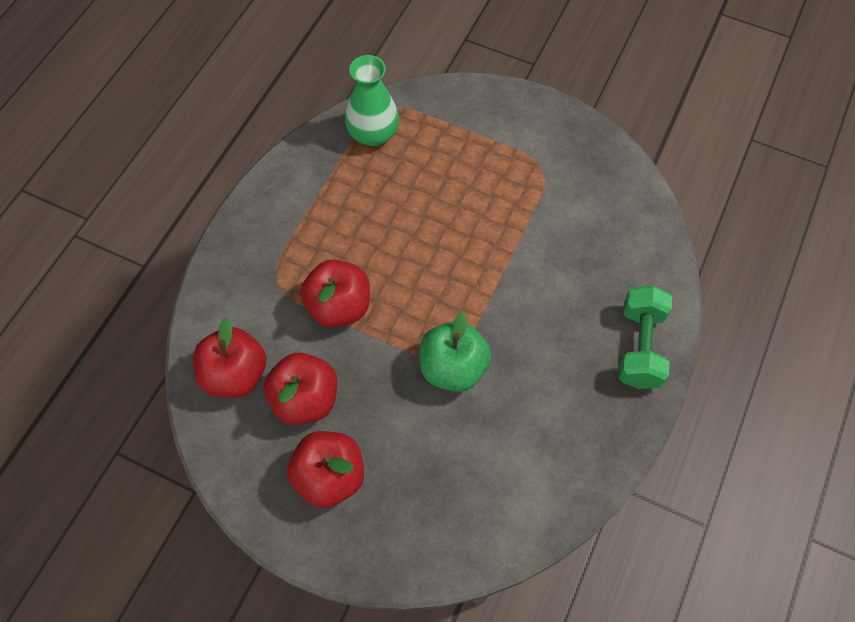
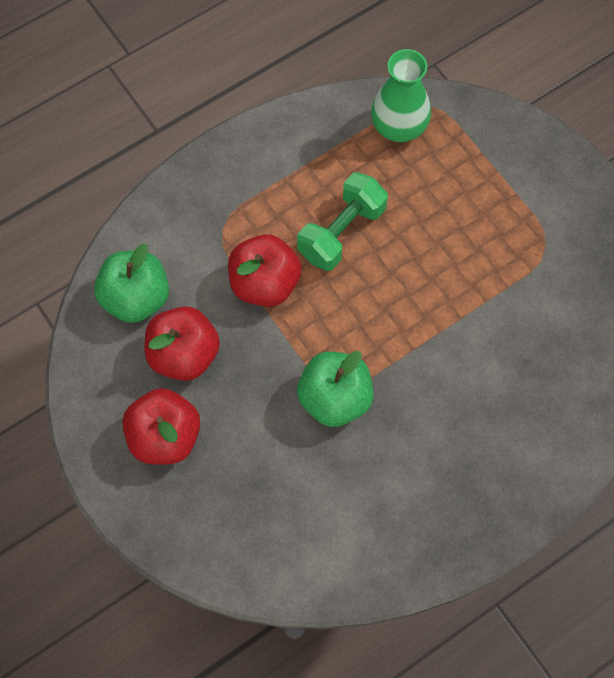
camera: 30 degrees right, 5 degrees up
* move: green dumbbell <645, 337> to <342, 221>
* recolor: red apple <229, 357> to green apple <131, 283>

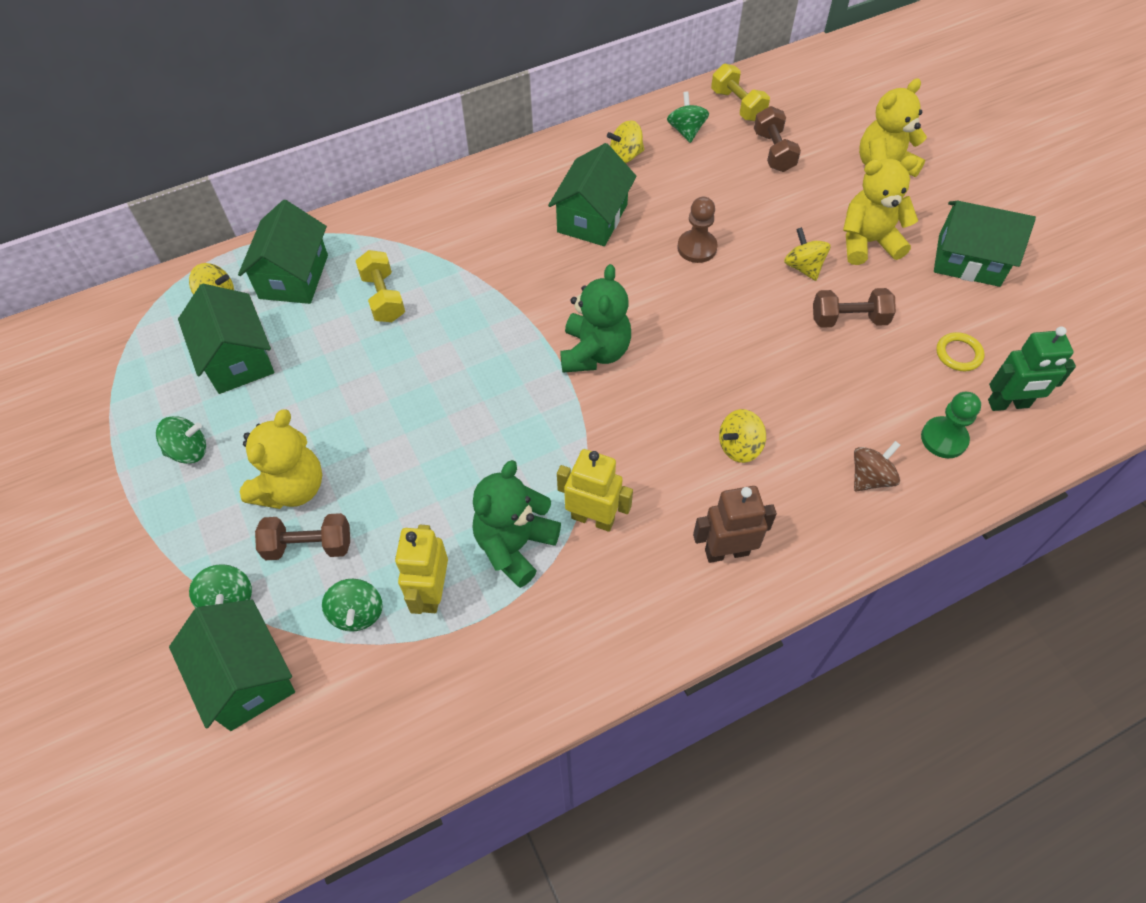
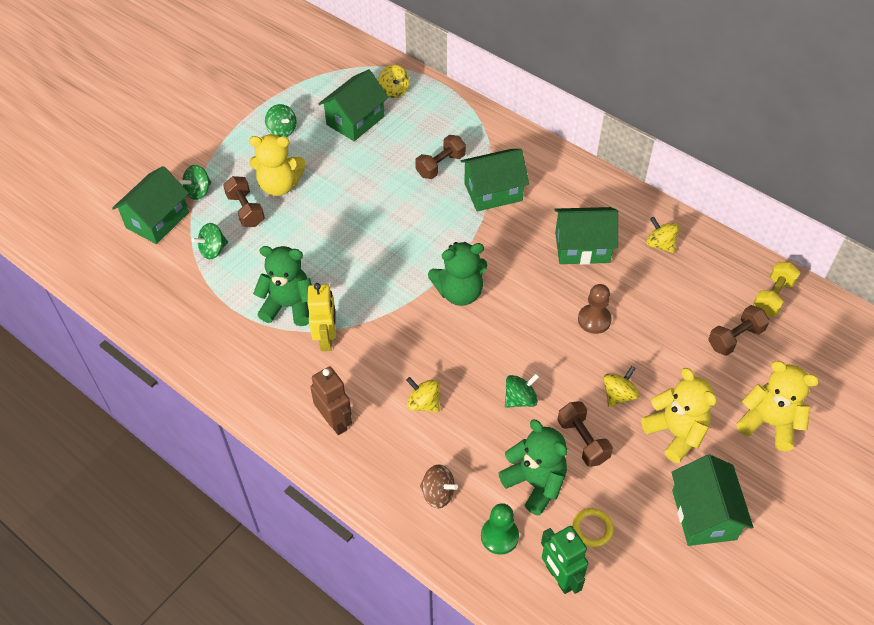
camera: 65 degrees right, 5 degrees down
* delete: yellow robot <421, 569>
* insert: green teddy bear <533, 467>
* move: green house <283, 252> to <495, 180>
* move: green spinning top <688, 117> to <522, 390>
* recolor: yellow dumbbell <380, 286> to brown dumbbell <440, 157>

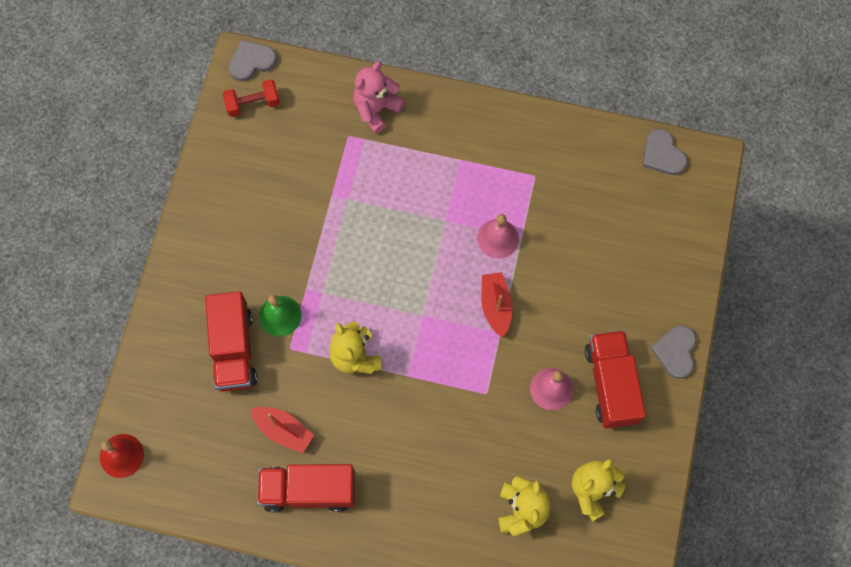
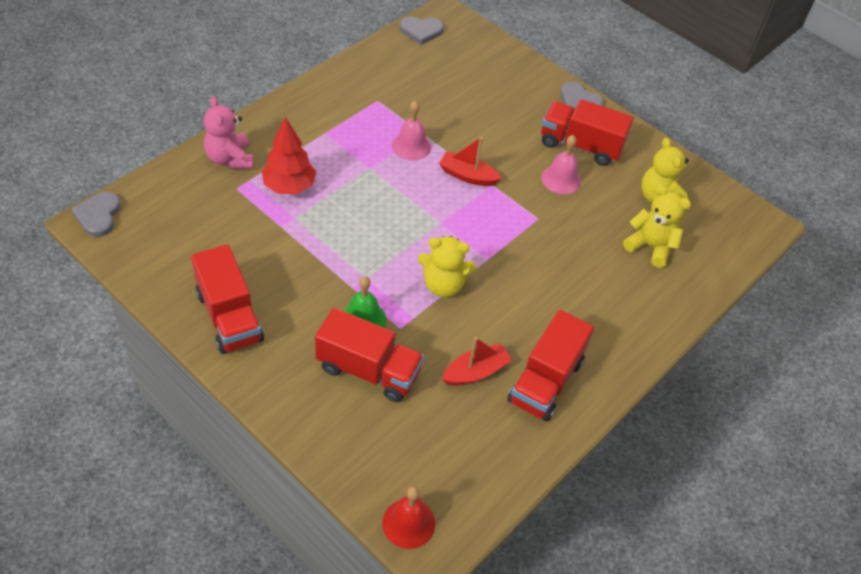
camera: 65 degrees left, 20 degrees down
* delete: red dumbbell <251, 98>
* insert: red truck <227, 299>
* insert: red tree <289, 155>

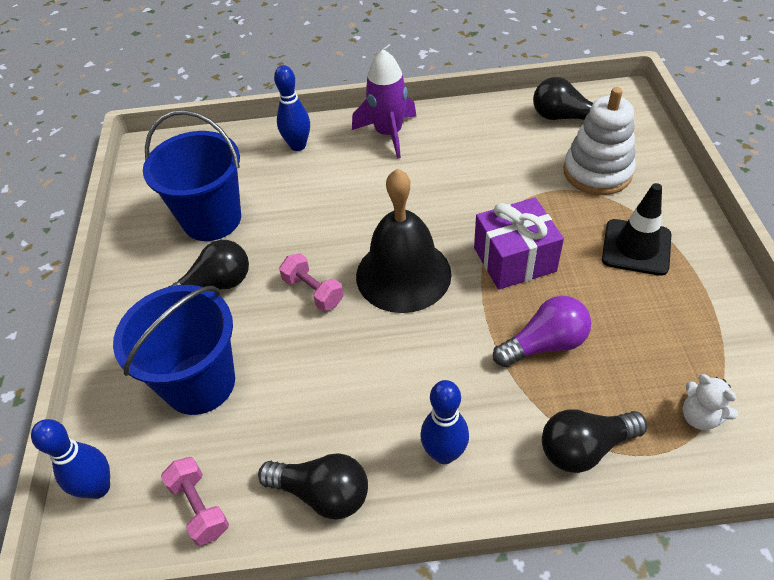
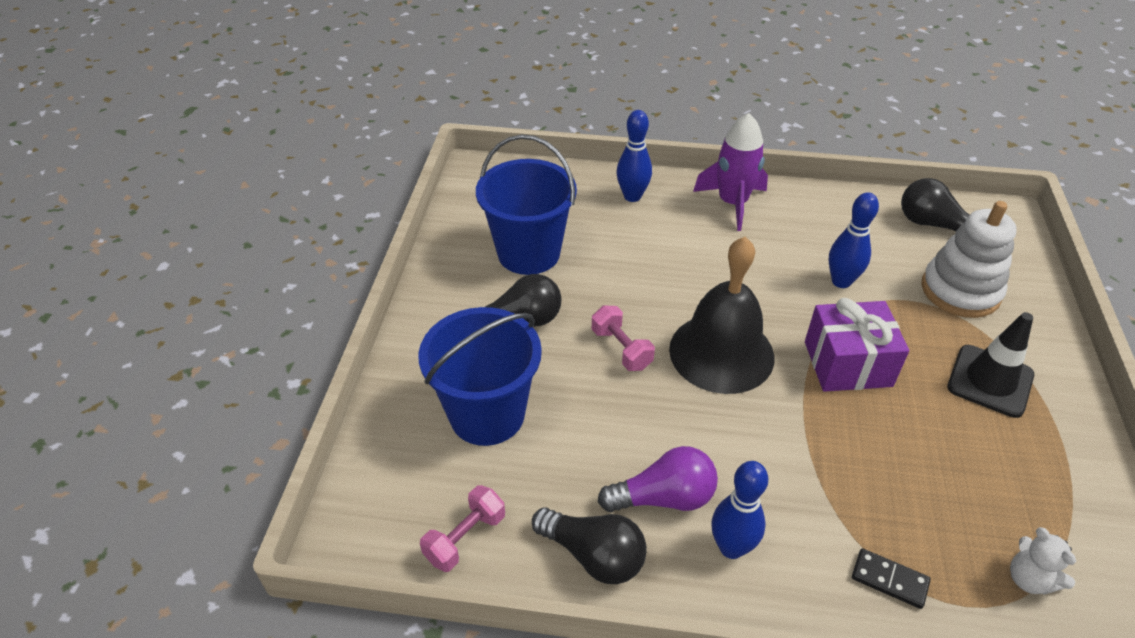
camera: 10 degrees right, 5 degrees down
* move: blue bowling pin <70, 459> to <854, 240>
* move: purple light bulb <542, 331> to <658, 479>
* replace: black light bulb <594, 441> to black domino <891, 578>
* rotate: pink dumbbell <195, 501> = <462, 528> 60 degrees clockwise

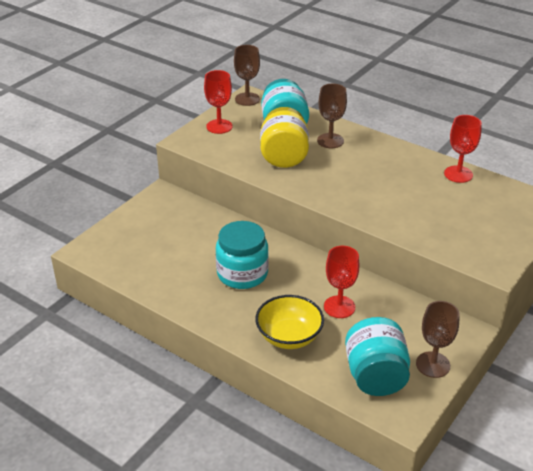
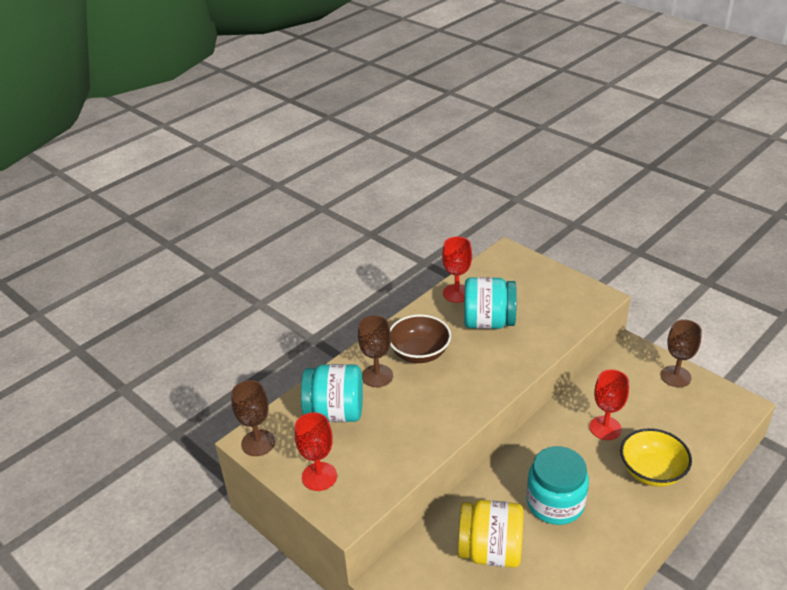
camera: 80 degrees left, 0 degrees up
* insert: brown bowl <420, 338>
* move: yellow jar <284, 137> to <491, 534>
* move: turquoise jar <377, 356> to <490, 303>

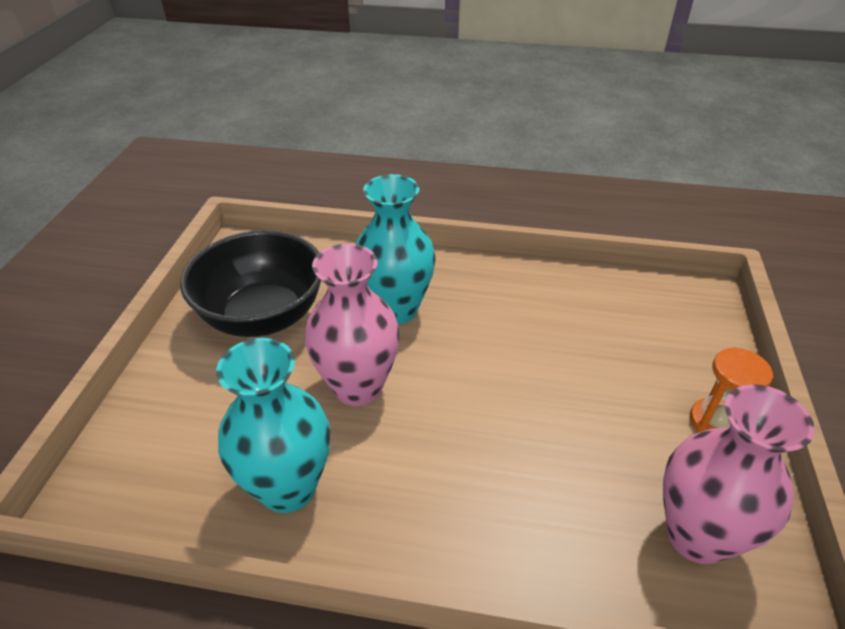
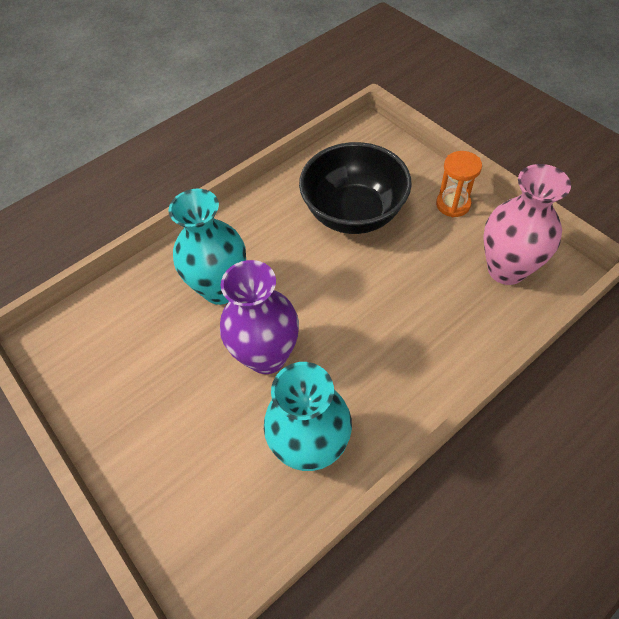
camera: 45 degrees left, 15 degrees up
* move: black bowl <250, 283> to <355, 188>
* recolor: pink vase <352, 325> to purple vase <259, 317>

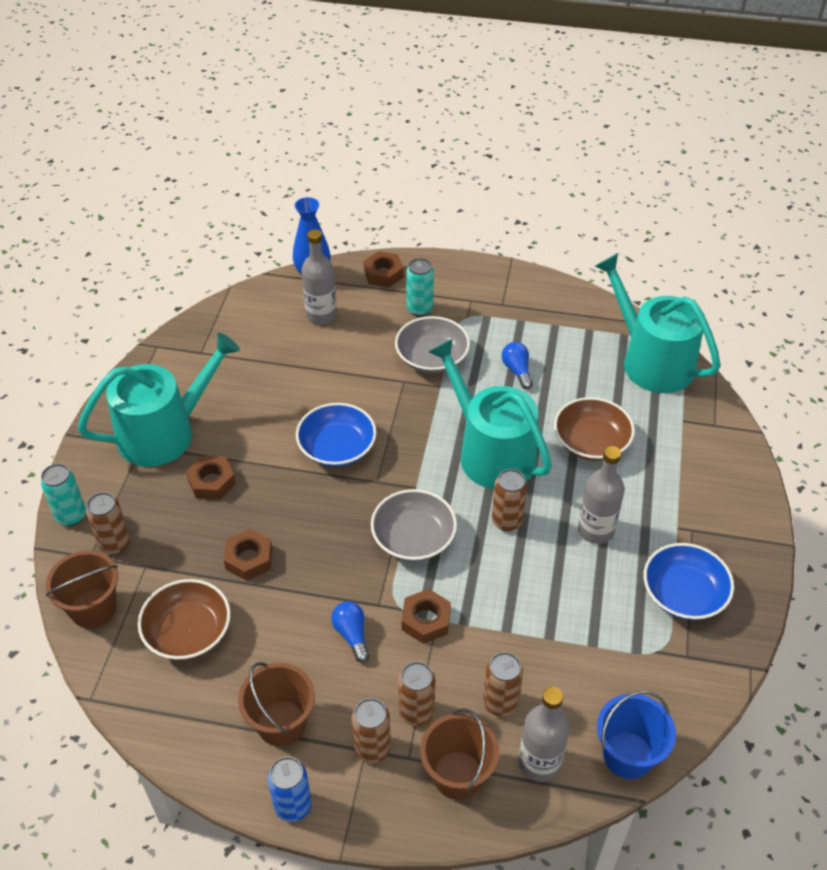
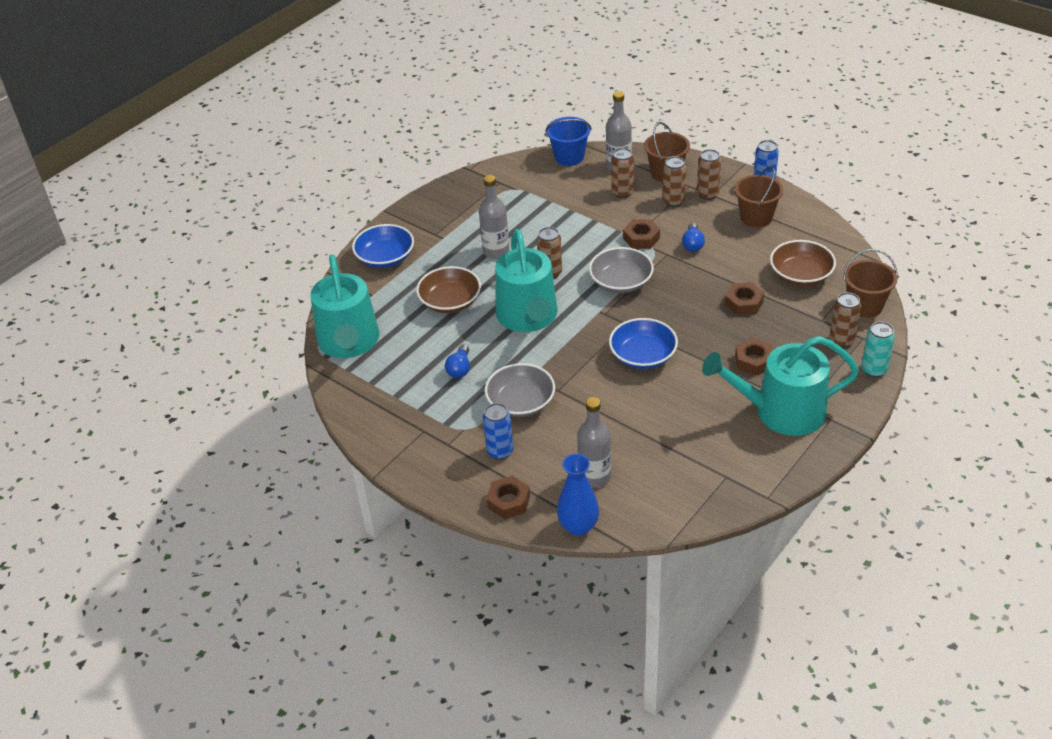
camera: 150 degrees left, 5 degrees down
* move: blue bowl <689, 581> to <383, 246>
* recolor: turquoise can <420, 287> to blue can <498, 431>

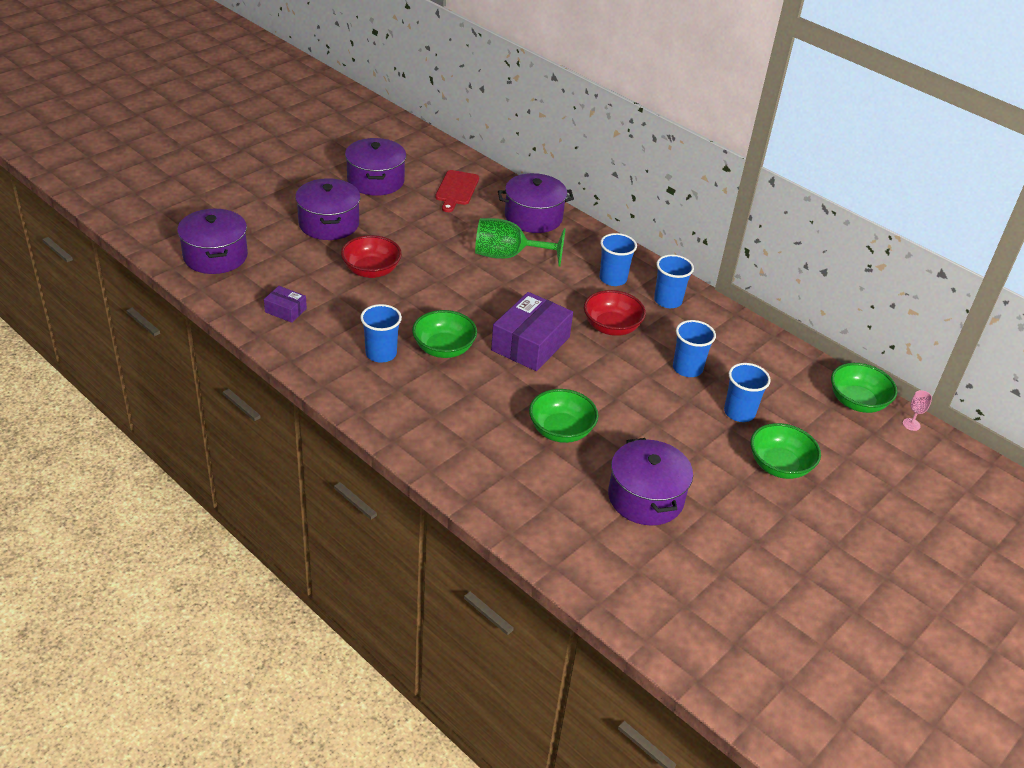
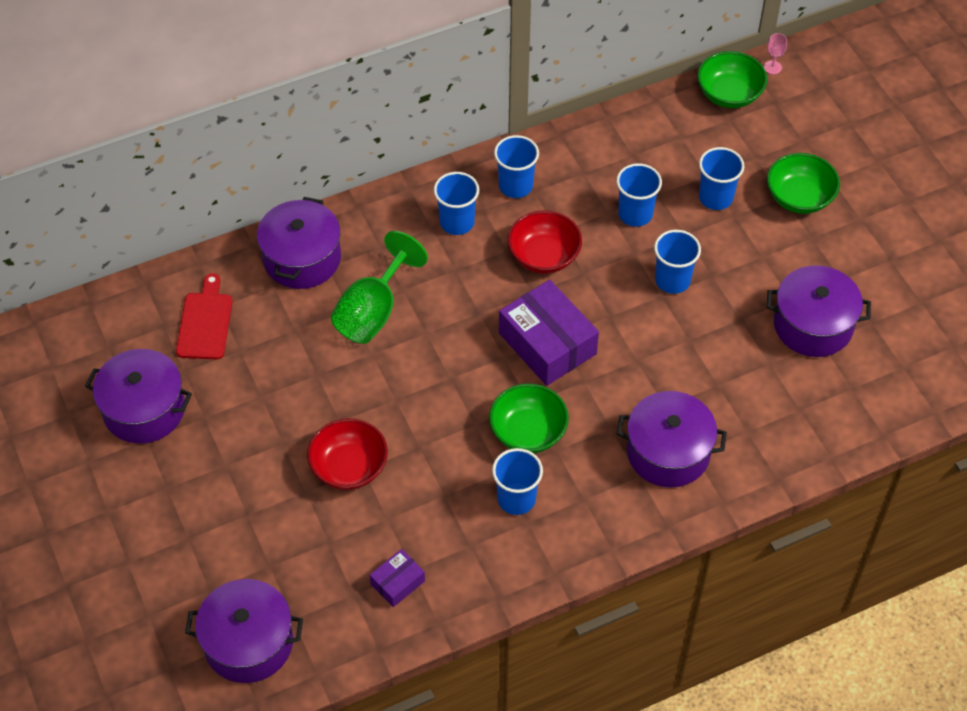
camera: 65 degrees left, 15 degrees up
* delete: green bowl <563, 416>
* insert: blue cup <677, 262>
* move: purple pot <327, 209> to <672, 439>
* rotate: red cutting board <457, 191> = <204, 316> 120 degrees counterclockwise

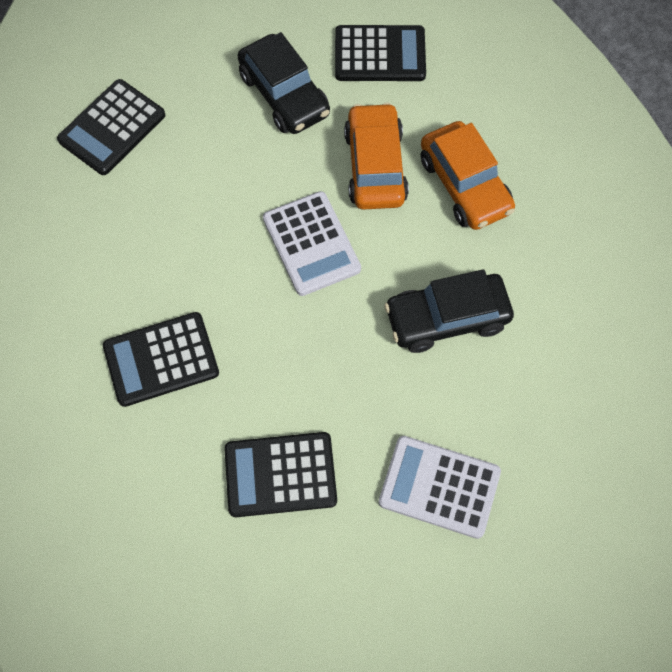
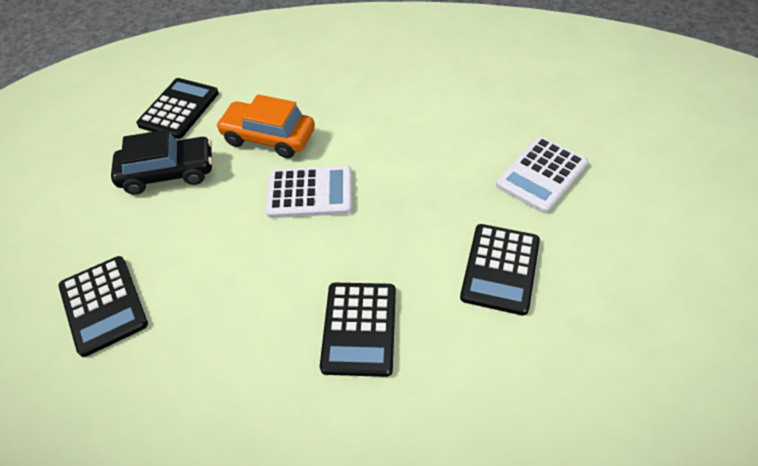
camera: 65 degrees left, 15 degrees down
* delete: black car <449, 311>
* delete: orange car <468, 175>

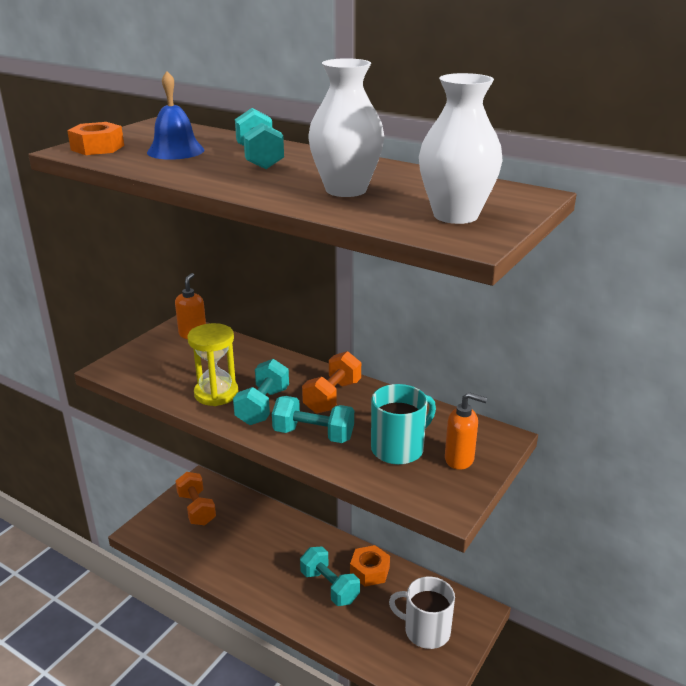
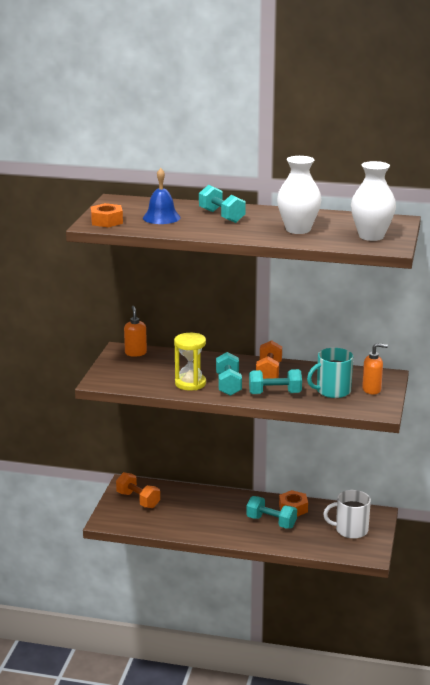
camera: 20 degrees left, 5 degrees down
* rotate: turquoise mug <403, 424> = <330, 373> 150 degrees counterclockwise

